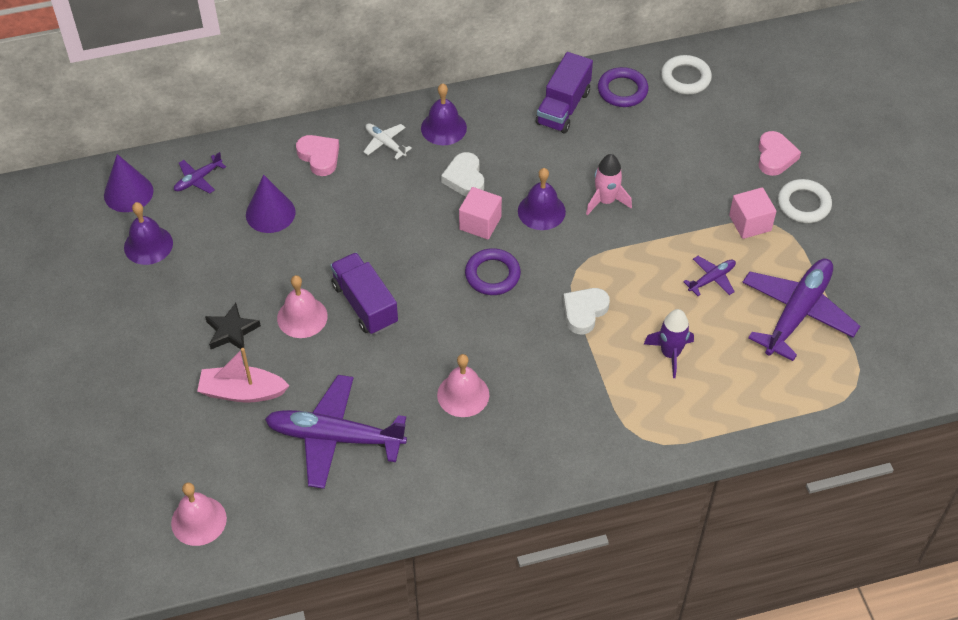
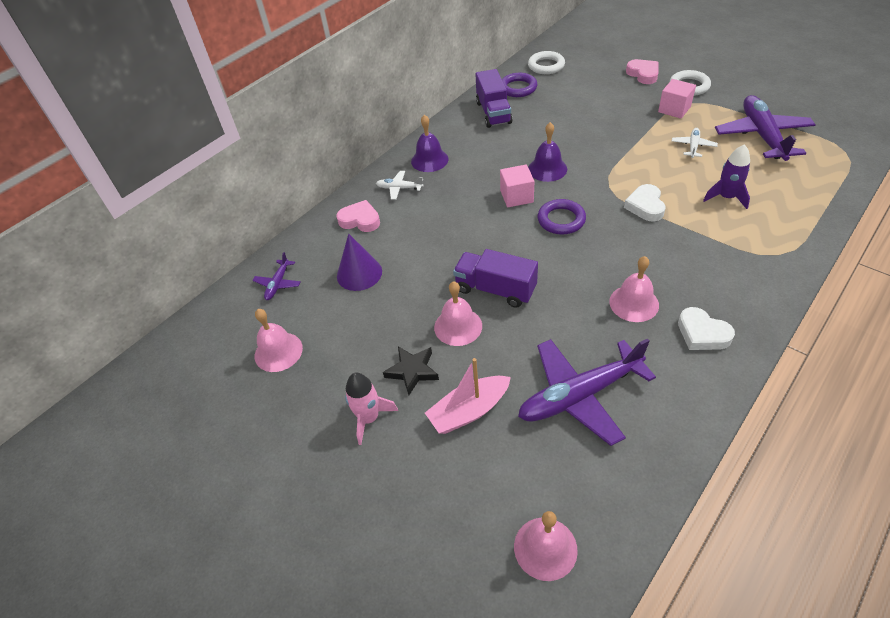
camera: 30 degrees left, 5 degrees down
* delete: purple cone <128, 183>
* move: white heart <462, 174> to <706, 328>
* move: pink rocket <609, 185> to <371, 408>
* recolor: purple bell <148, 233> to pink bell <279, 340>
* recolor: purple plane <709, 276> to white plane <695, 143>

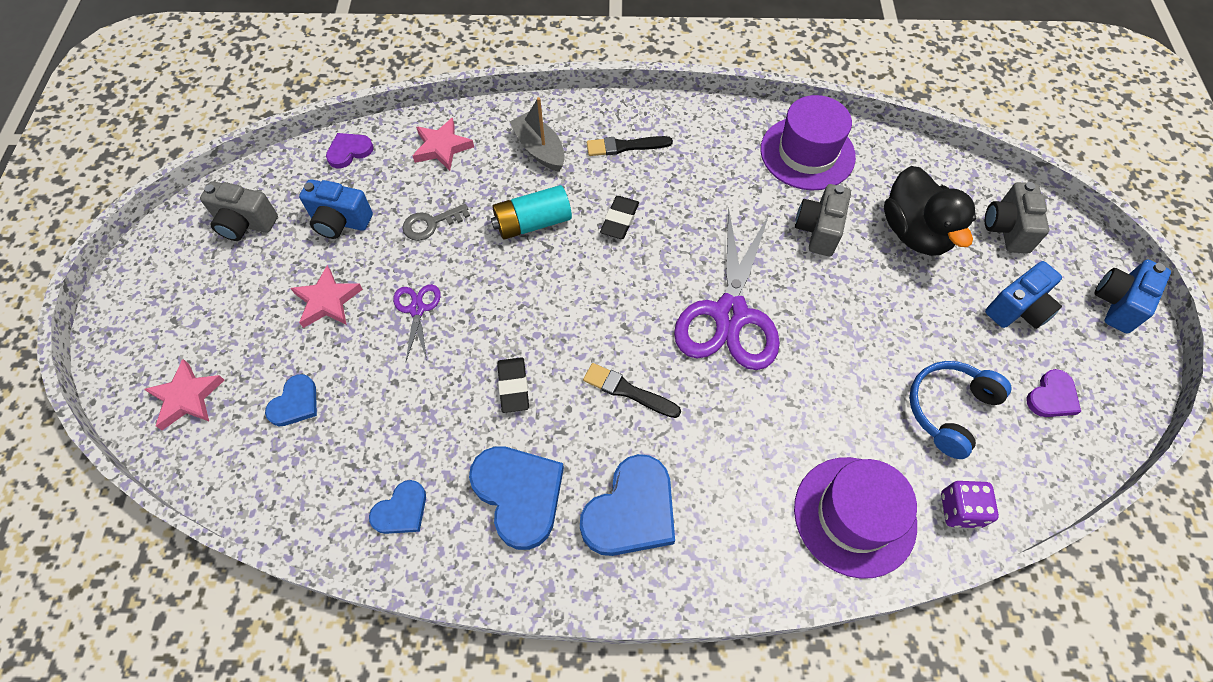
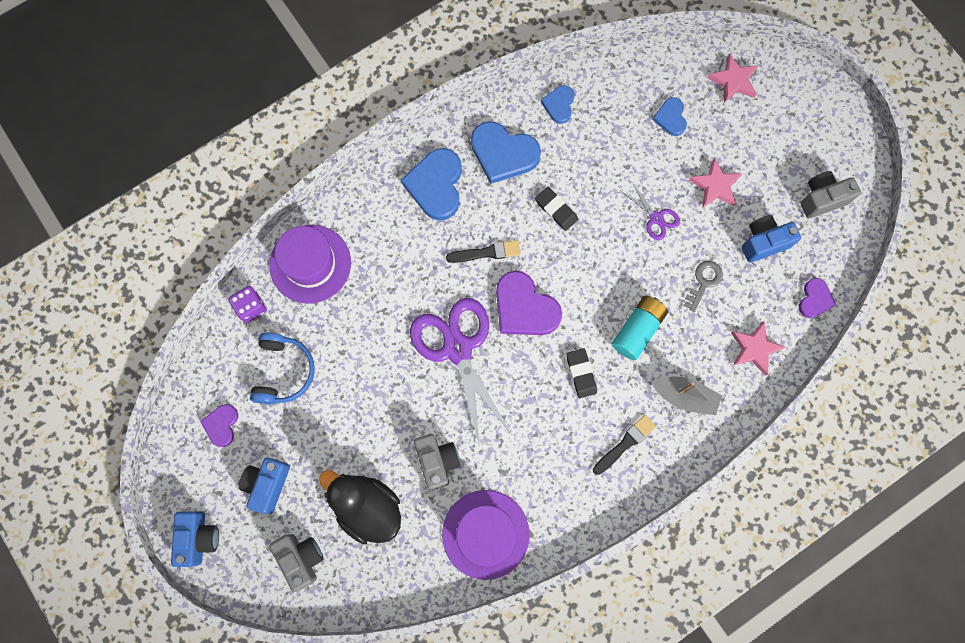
camera: 145 degrees right, 15 degrees up
* insert: purple heart <529, 303>

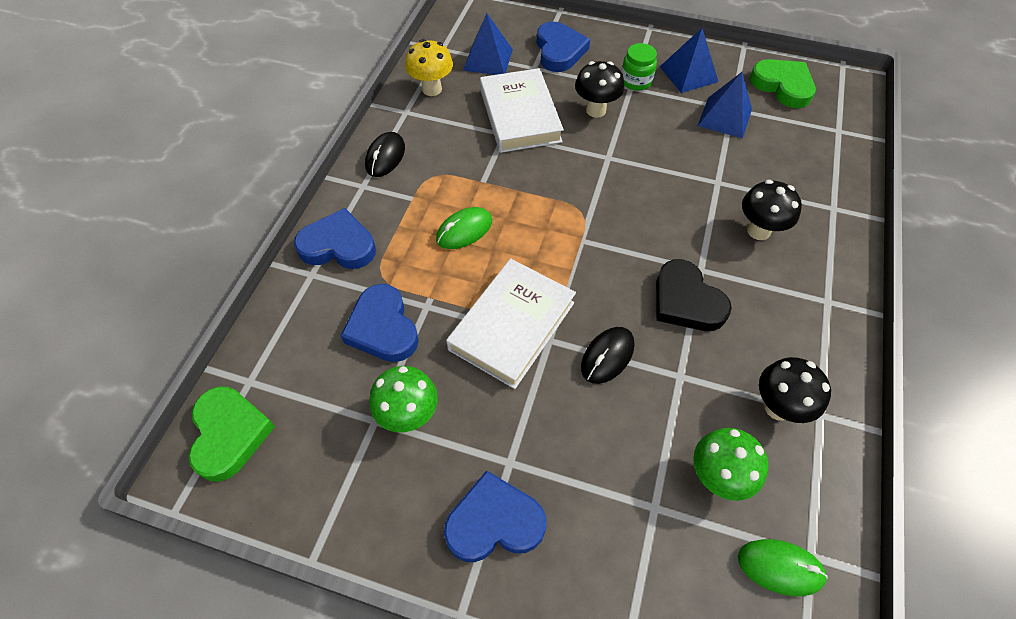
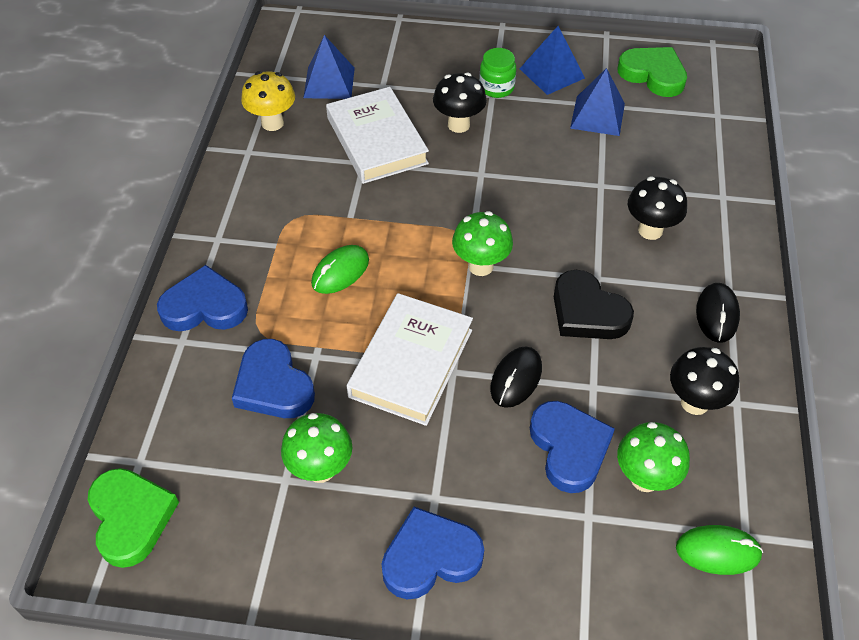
camera: 10 degrees left, 5 degrees down
* insert: green mushroom <482, 243>
* move: black mouse <385, 154> to <718, 313>
* move: blue heart <563, 47> to <572, 447>

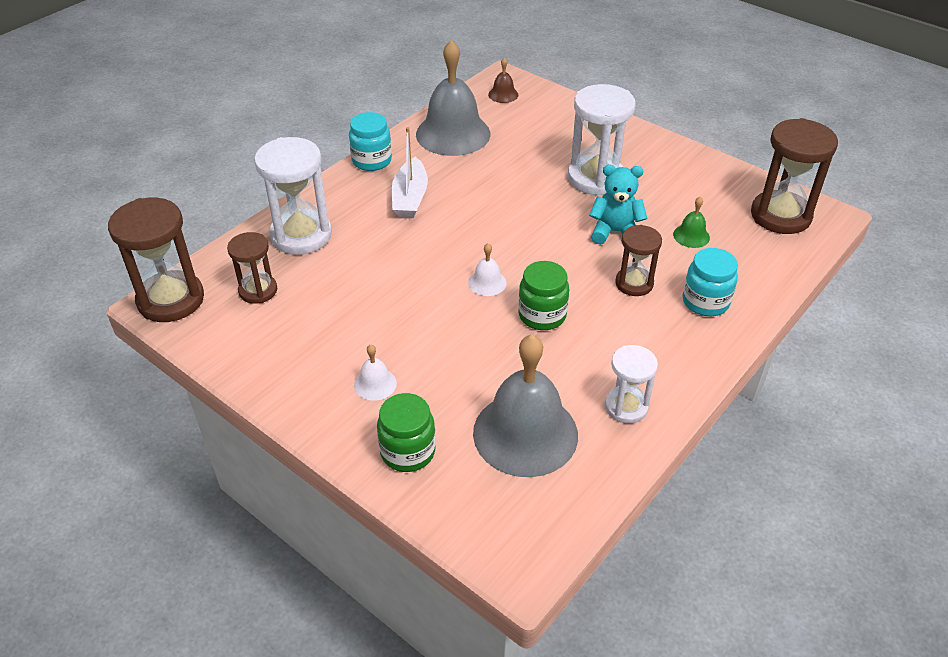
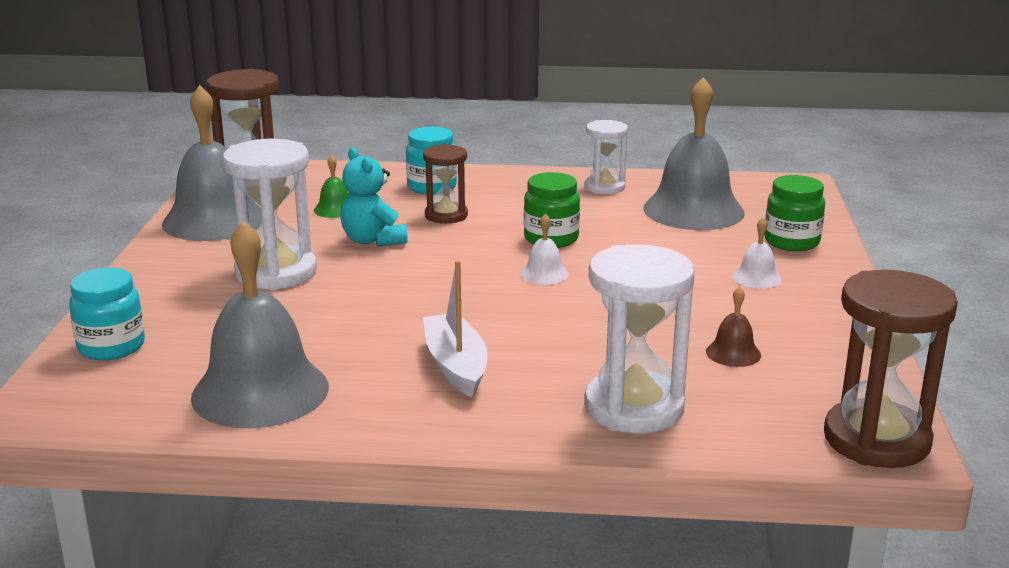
camera: 125 degrees left, 20 degrees down
* delete: brown hourglass <252, 268>
* insert: grey bell <212, 163>
* move: turquoise jar <370, 141> to <107, 314>
* move: brown bell <503, 80> to <733, 326>
* rotate: white boat <410, 172> = <455, 328> 75 degrees counterclockwise

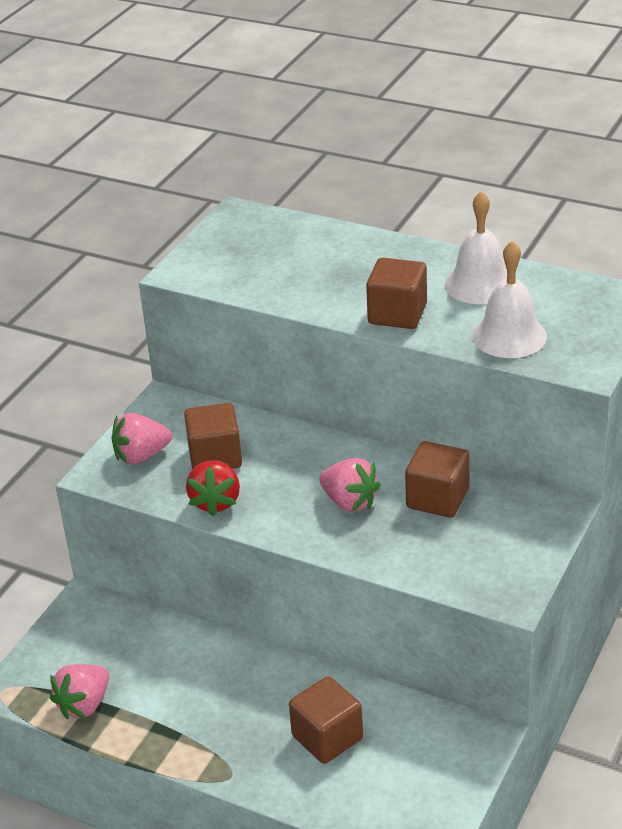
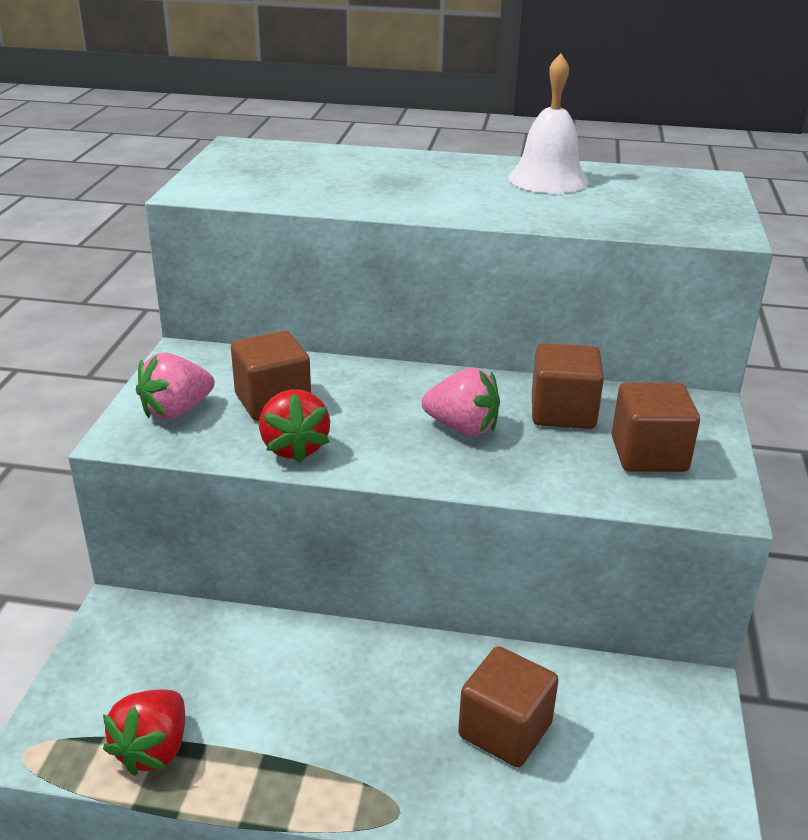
camera: 20 degrees left, 5 degrees down
* delete: white bell <510, 299>
* move: brown cube <396, 293> to <655, 427>
* recolor: pink strawberry <79, 691> to red strawberry <144, 732>

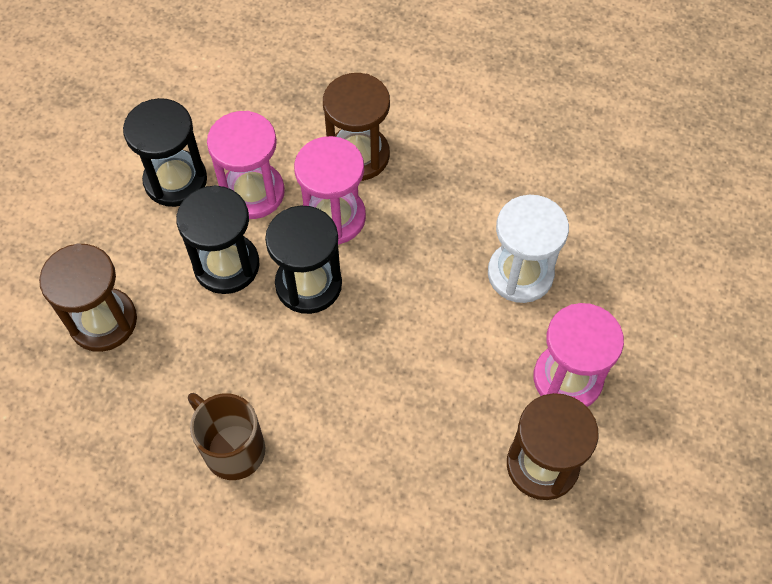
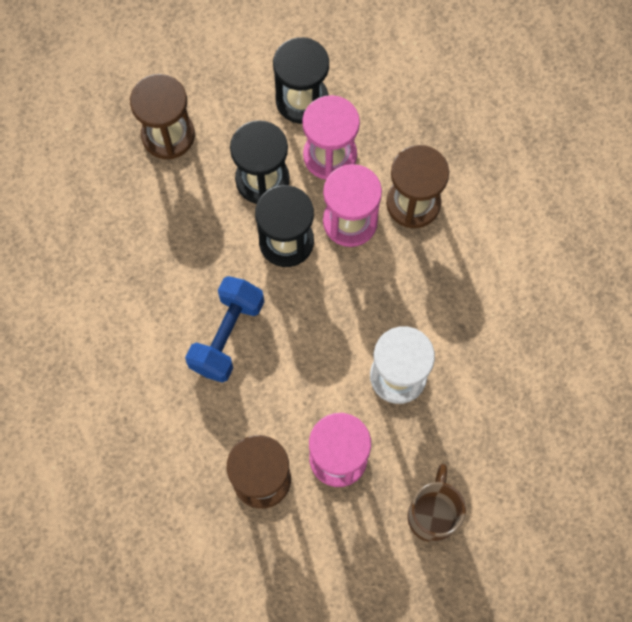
camera: 55 degrees right, 10 degrees up
* insert: blue dumbbell <224, 329>
* move: brown mug <226, 436> to <436, 503>

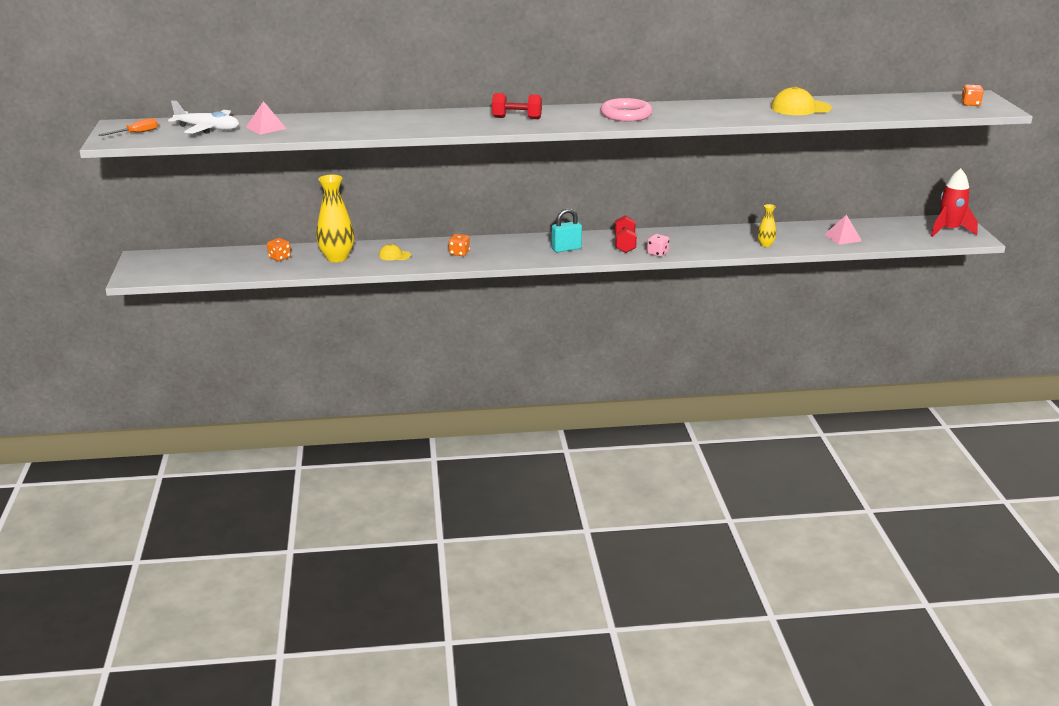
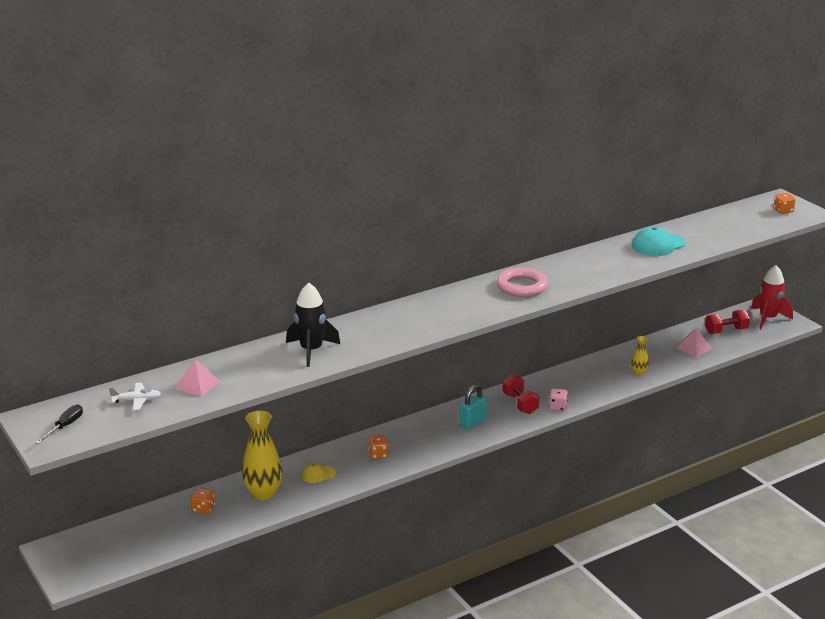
camera: 25 degrees left, 0 degrees up
* insert: black rocket <313, 325>
* move: red dumbbell <517, 106> to <727, 322>
* recolor: orange screwdriver <128, 127> to black screwdriver <59, 424>
* recolor: yellow cap <801, 100> to turquoise cap <659, 241>
* resize: white plane <203, 117> = <135, 396> x0.62

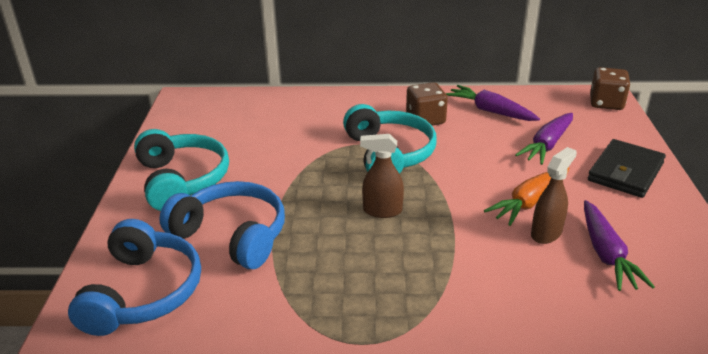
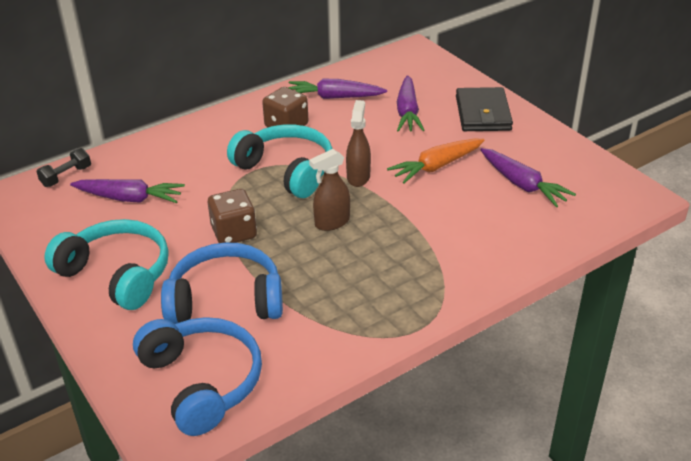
camera: 35 degrees left, 5 degrees up
* insert: black dumbbell <63, 167>
* insert: purple carrot <127, 191>
* move: brown spray bottle <554, 195> to <358, 143>
* move: brown dice <610, 88> to <232, 216>
* rotate: orange carrot <527, 196> = <436, 161> 45 degrees clockwise

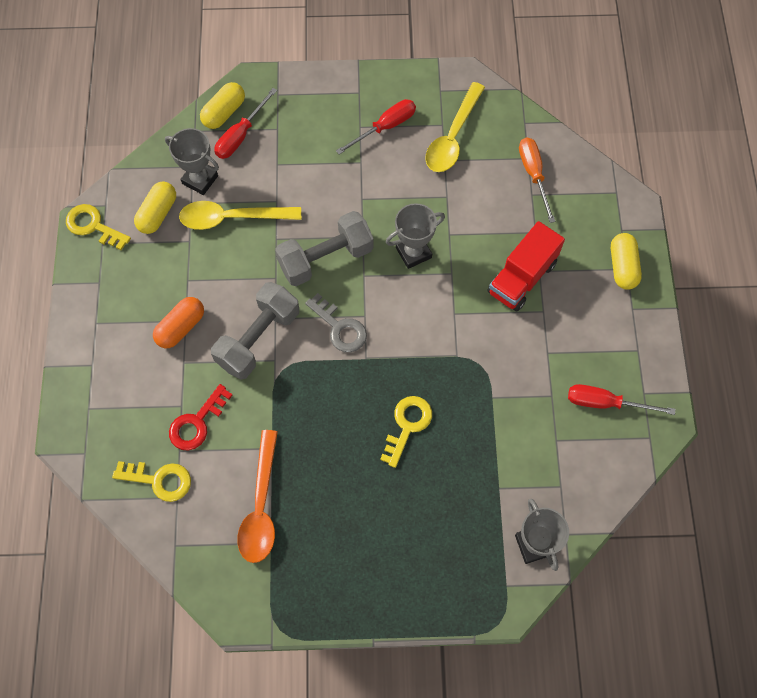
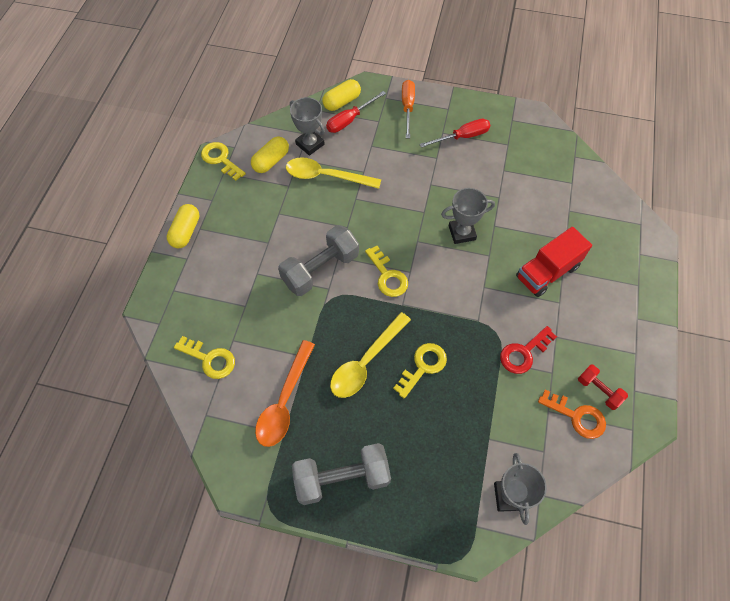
camera: 15 degrees right, 5 degrees down
* delete: orange capsule <178, 322>
* insert: orange key <572, 414>
* move: red key <200, 417> to <528, 350>
* move: grey dumbbell <324, 248> to <341, 474>
* move: yellow spoon <455, 127> to <370, 355>
* move: orange screwdriver <537, 180> to <408, 109>
* move: yellow capsule <626, 261> to <183, 226>
* replace: red screwdriver <621, 399> to red dumbbell <603, 387>
* recolor: grey key <336, 322> to yellow key <386, 271>

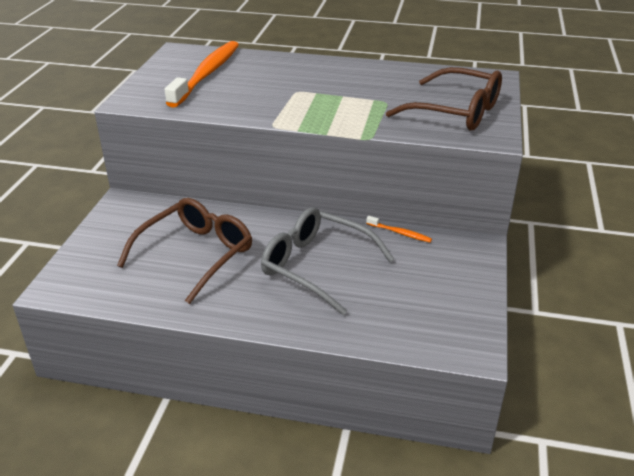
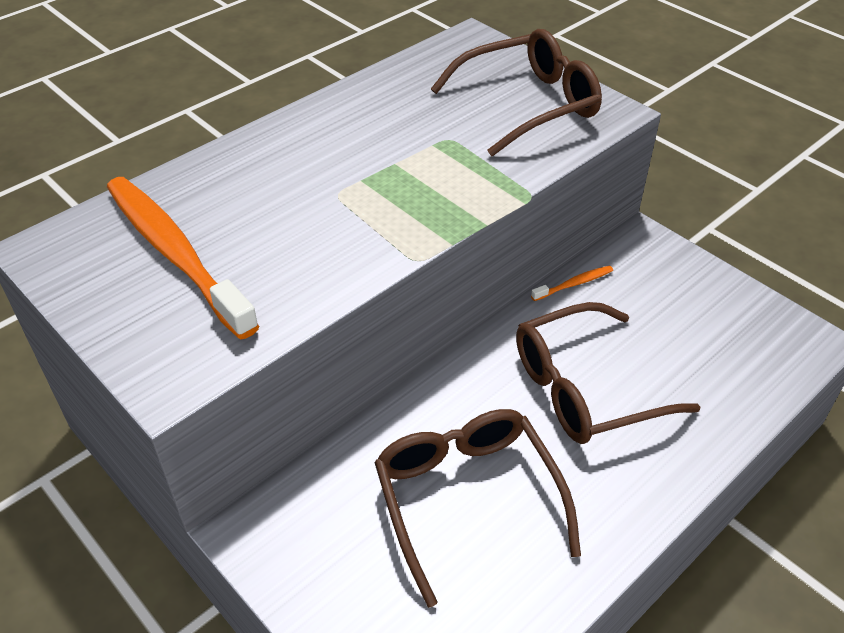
camera: 55 degrees left, 10 degrees up
* recolor: grey glasses <327, 261> to brown glasses <608, 373>

